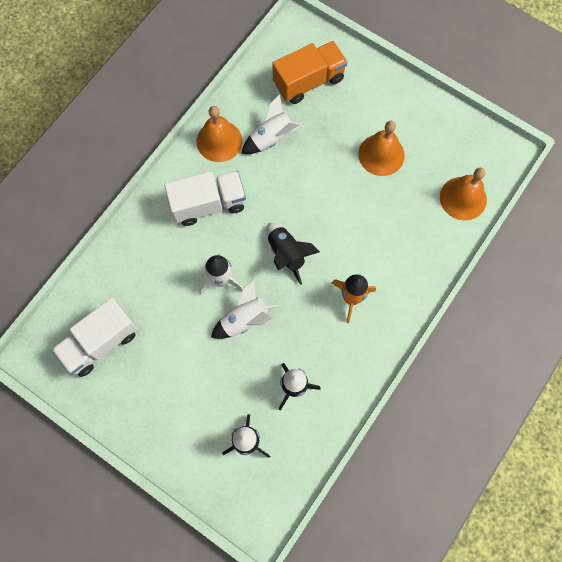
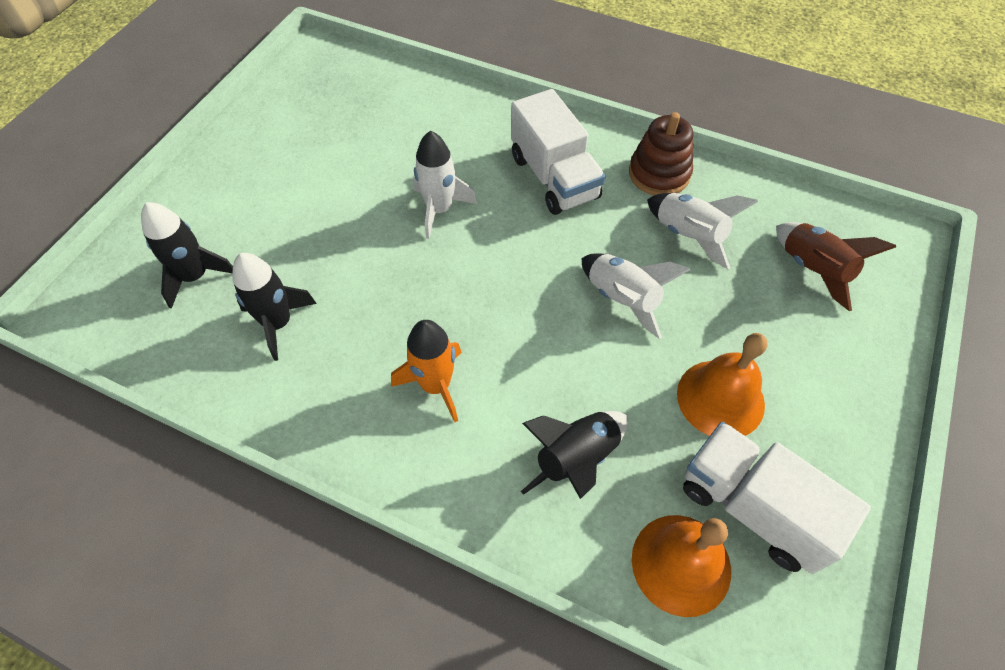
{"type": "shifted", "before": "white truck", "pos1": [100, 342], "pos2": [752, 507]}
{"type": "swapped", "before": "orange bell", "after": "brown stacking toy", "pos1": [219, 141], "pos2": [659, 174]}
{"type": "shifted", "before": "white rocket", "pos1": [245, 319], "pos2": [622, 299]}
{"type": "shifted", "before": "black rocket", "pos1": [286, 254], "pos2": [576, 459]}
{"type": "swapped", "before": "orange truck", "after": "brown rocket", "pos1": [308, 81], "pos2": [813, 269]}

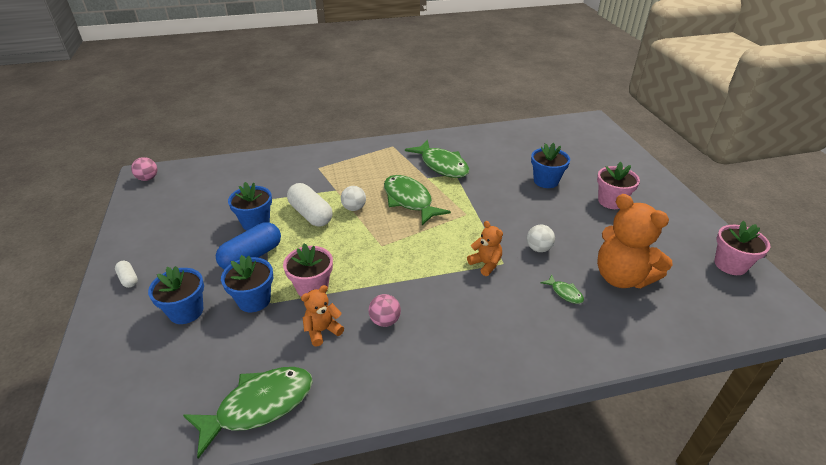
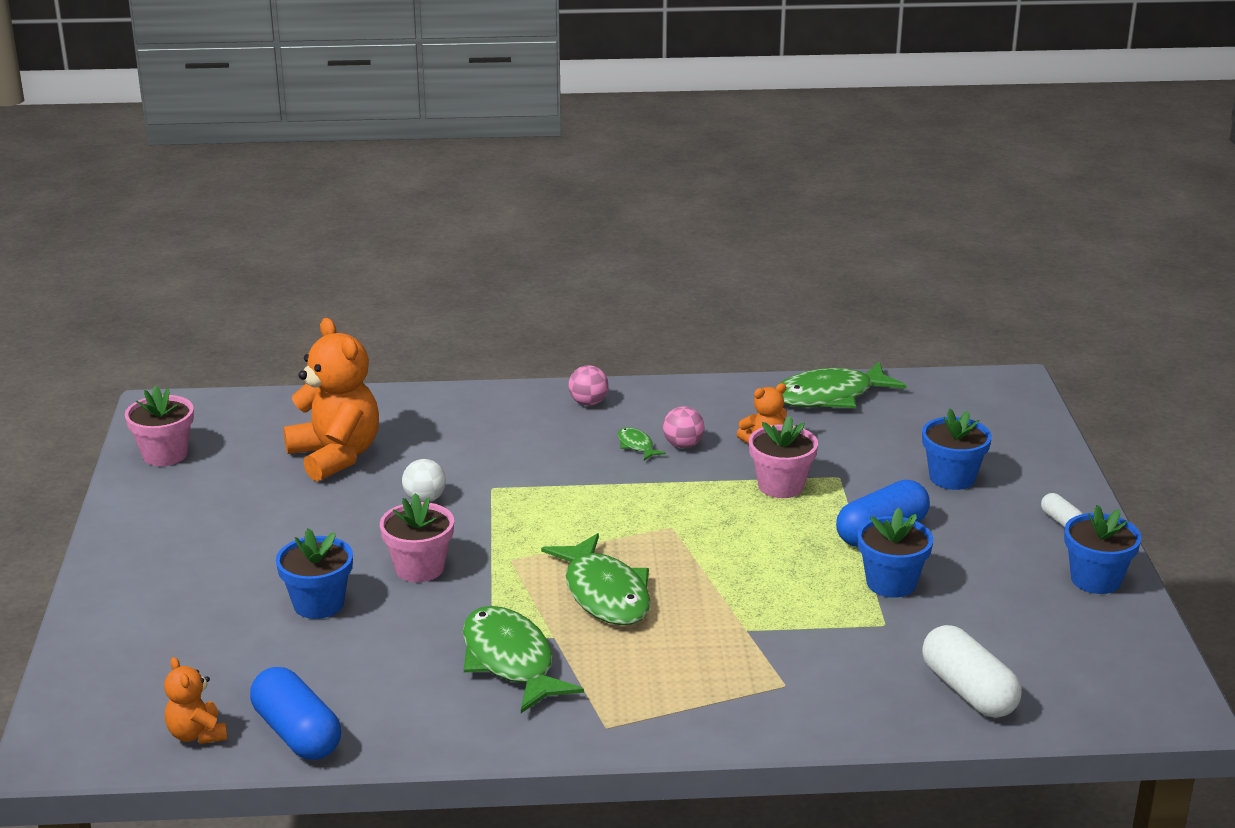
{"type": "shifted", "before": "pink ball", "pos1": [148, 178], "pos2": [588, 403]}
{"type": "shifted", "before": "blue flower pot", "pos1": [254, 300], "pos2": [1095, 579]}
{"type": "shifted", "before": "white capsule", "pos1": [311, 214], "pos2": [968, 691]}
{"type": "gone", "before": "white ball", "pos1": [354, 208]}
{"type": "shifted", "before": "orange teddy bear", "pos1": [485, 264], "pos2": [197, 734]}
{"type": "shifted", "before": "green fish", "pos1": [565, 293], "pos2": [636, 445]}
{"type": "shifted", "before": "pink flower pot", "pos1": [611, 201], "pos2": [419, 568]}
{"type": "new", "after": "blue capsule", "pos2": [297, 733]}

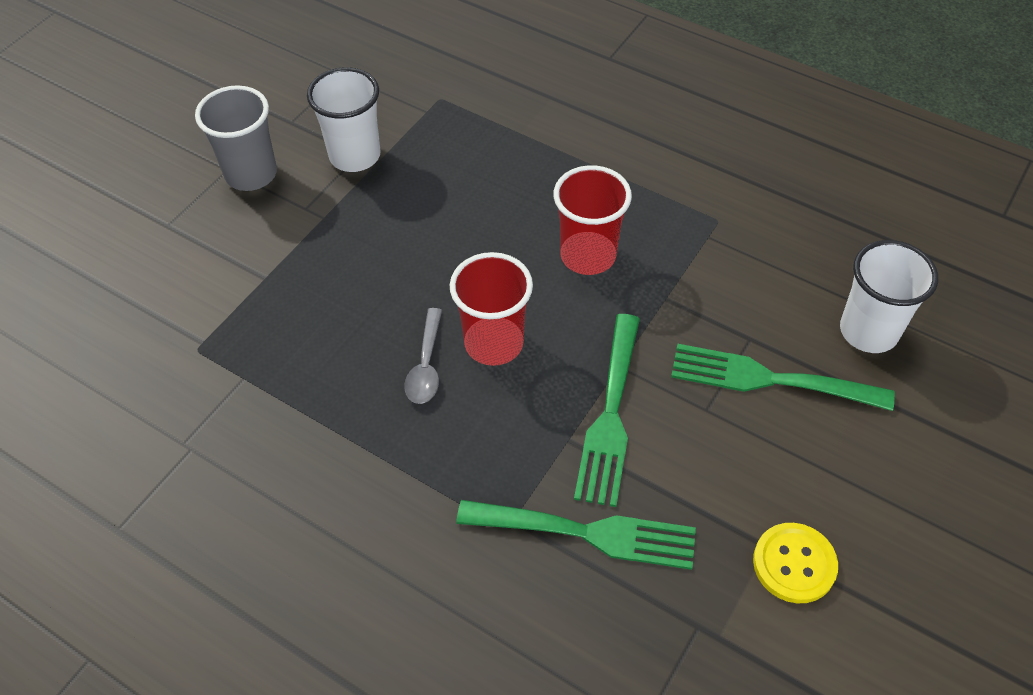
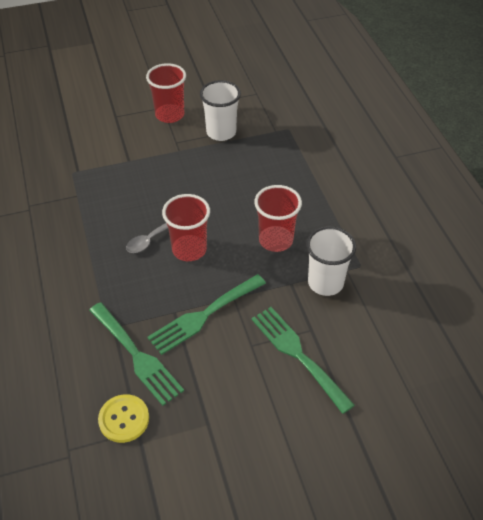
{"type": "repainted", "before": "grey cup", "after": "red cup", "pos1": [251, 174], "pos2": [169, 115]}
{"type": "shifted", "before": "yellow button", "pos1": [794, 564], "pos2": [124, 419]}
{"type": "shifted", "before": "white cup", "pos1": [868, 331], "pos2": [325, 283]}

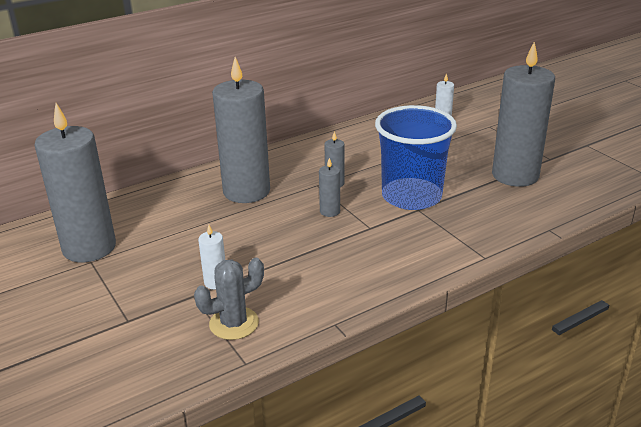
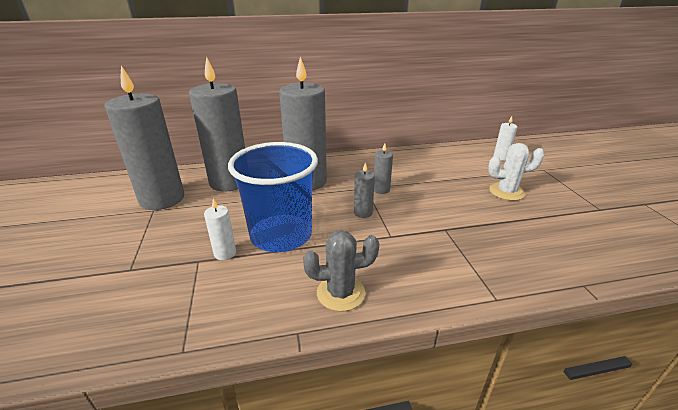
{"type": "shifted", "before": "grey cactus", "pos1": [234, 323], "pos2": [340, 293]}
{"type": "shifted", "before": "blue cup", "pos1": [411, 196], "pos2": [281, 235]}
{"type": "shifted", "before": "grey candle", "pos1": [515, 175], "pos2": [229, 182]}
{"type": "new", "after": "white cactus", "pos2": [506, 192]}

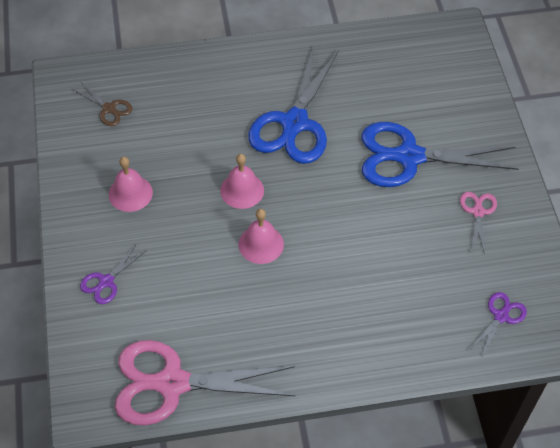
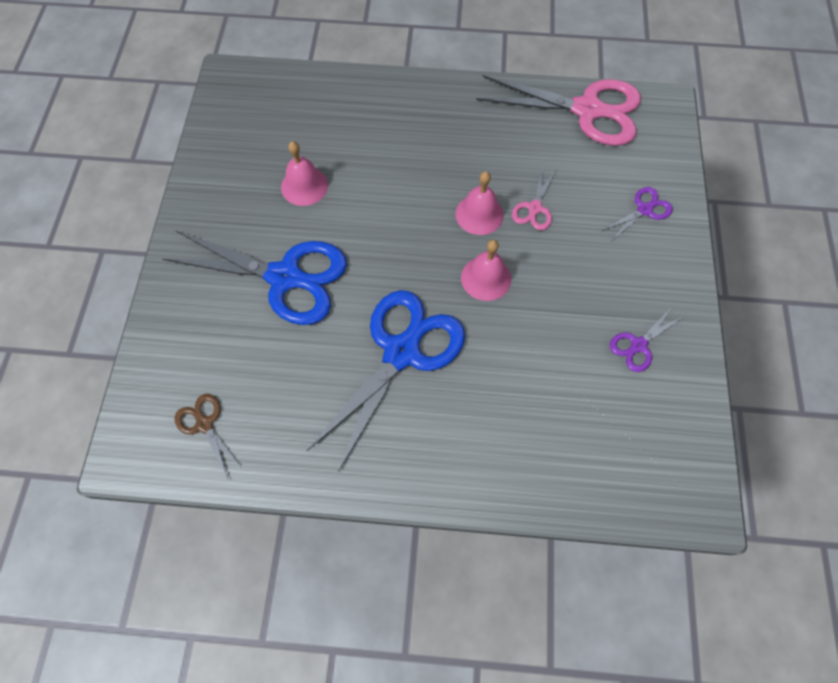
{"type": "shifted", "before": "brown scissors", "pos1": [109, 109], "pos2": [204, 424]}
{"type": "shifted", "before": "pink bell", "pos1": [130, 193], "pos2": [304, 186]}
{"type": "shifted", "before": "pink scissors", "pos1": [478, 212], "pos2": [534, 208]}
{"type": "shifted", "before": "purple scissors", "pos1": [501, 316], "pos2": [638, 345]}

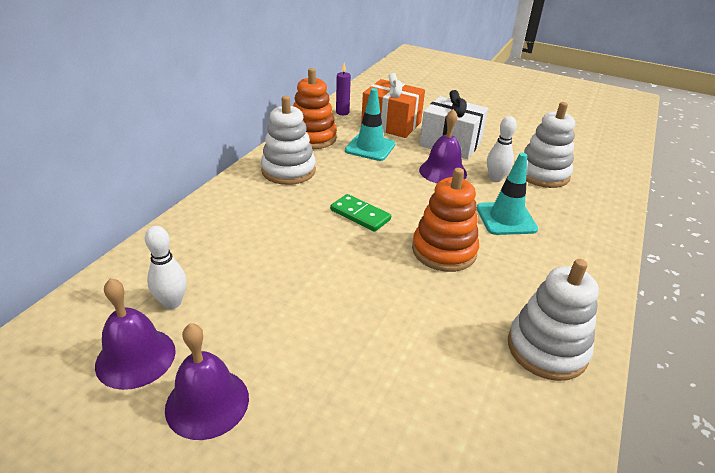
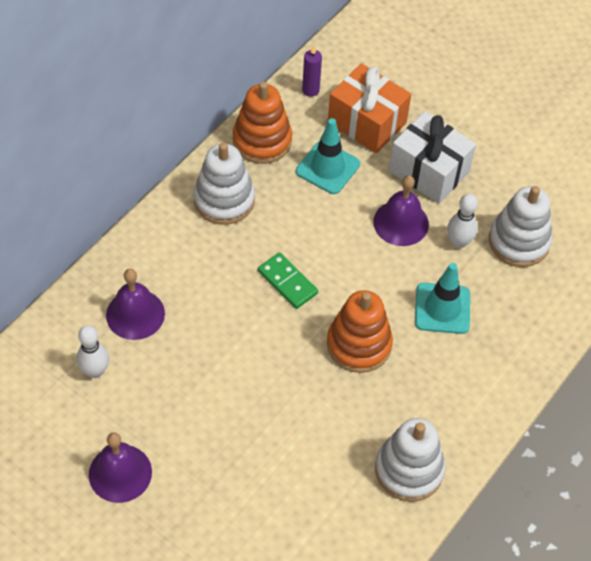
{"type": "shifted", "before": "purple bell", "pos1": [135, 357], "pos2": [135, 314]}

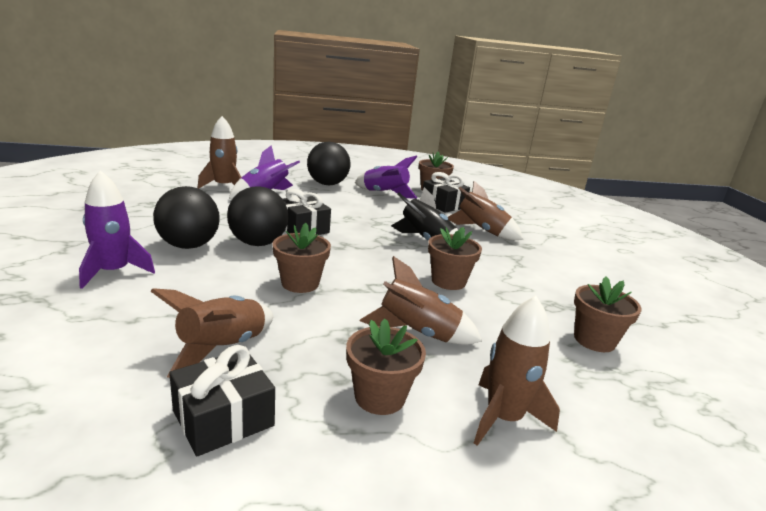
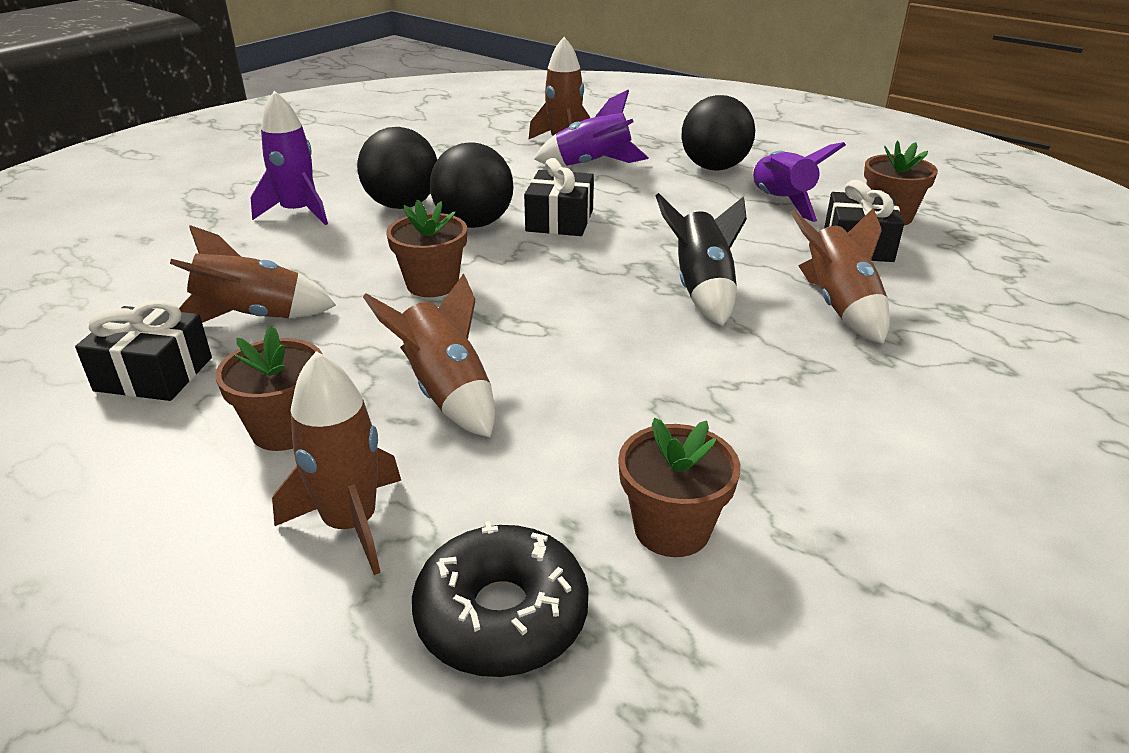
{"type": "gone", "before": "brown flower pot", "pos1": [448, 281]}
{"type": "new", "after": "black donut", "pos2": [502, 615]}

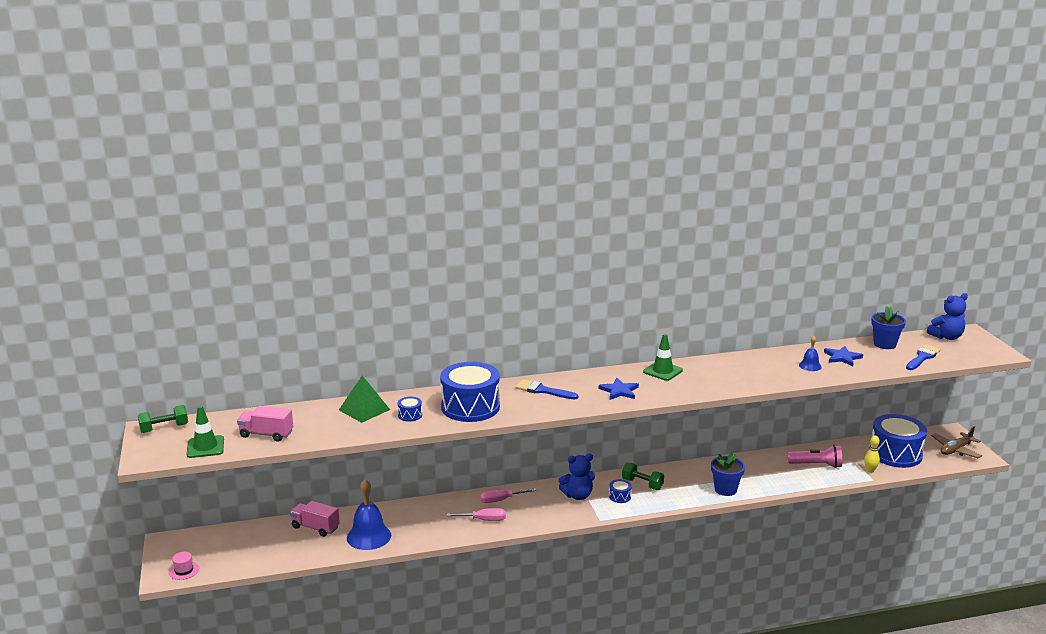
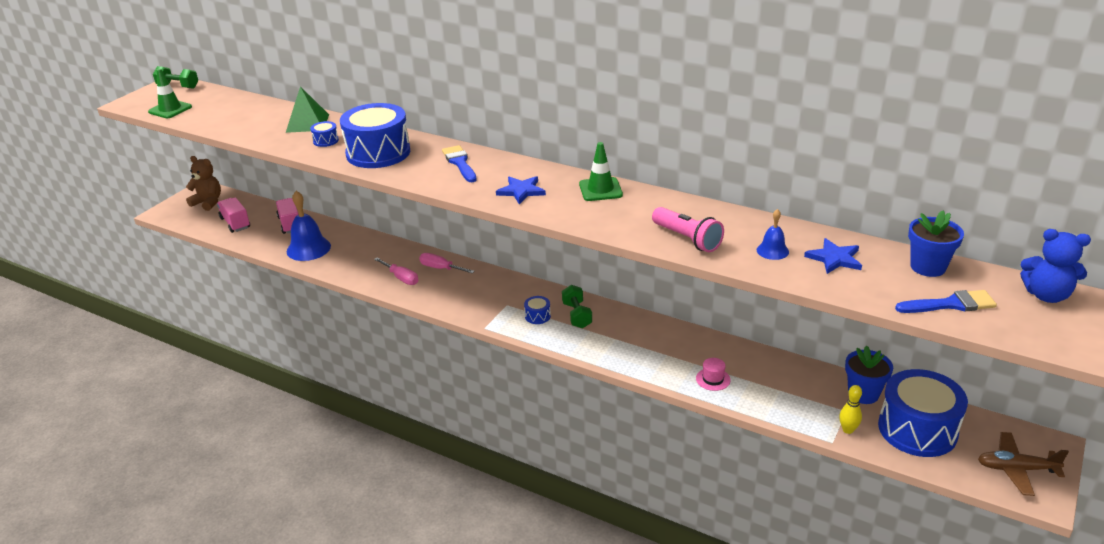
{"type": "shifted", "before": "pink hat", "pos1": [184, 570], "pos2": [713, 379]}
{"type": "shifted", "before": "pink truck", "pos1": [266, 434], "pos2": [235, 223]}
{"type": "gone", "before": "blue teddy bear", "pos1": [578, 495]}
{"type": "shifted", "before": "blue flower pot", "pos1": [725, 489], "pos2": [863, 394]}
{"type": "shifted", "before": "pink flashlight", "pos1": [816, 465], "pos2": [687, 239]}
{"type": "new", "after": "brown teddy bear", "pos2": [208, 202]}

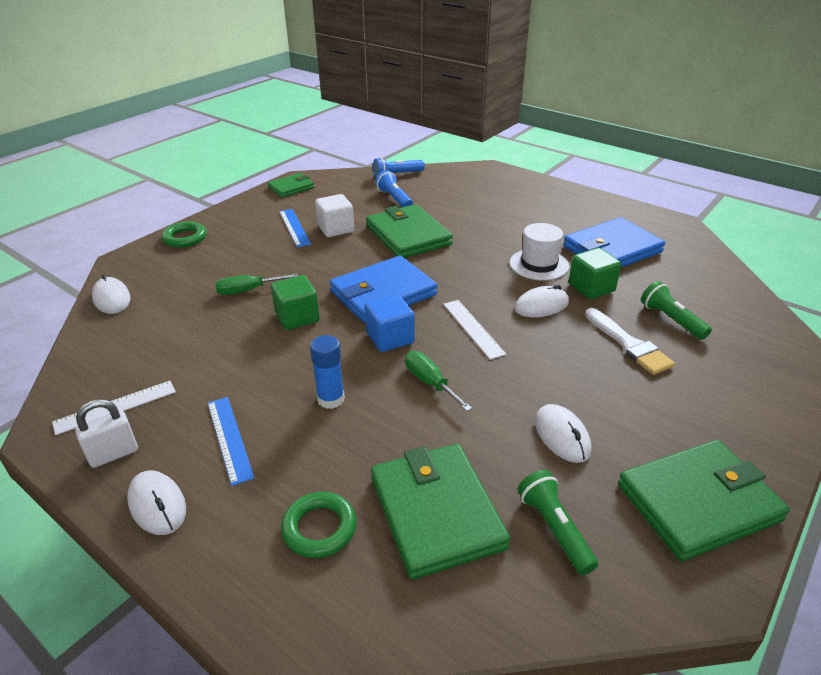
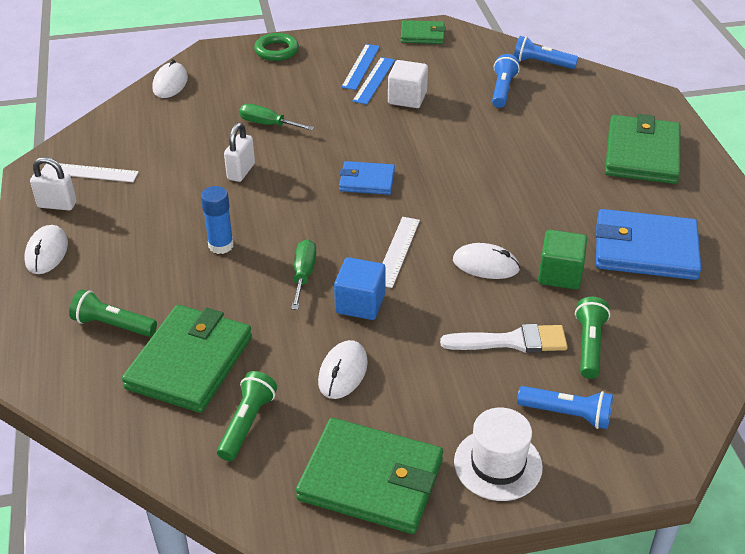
{"type": "shifted", "before": "blue ruler", "pos1": [229, 438], "pos2": [361, 66]}
{"type": "gone", "before": "green cube", "pos1": [297, 317]}
{"type": "swapped", "before": "green ring", "after": "green flashlight", "pos1": [319, 528], "pos2": [113, 325]}
{"type": "scaled", "before": "blue wallet", "pos1": [383, 293], "pos2": [367, 181], "scale": 0.56}
{"type": "shifted", "before": "blue cube", "pos1": [390, 338], "pos2": [360, 303]}
{"type": "shifted", "before": "green wallet", "pos1": [408, 235], "pos2": [642, 154]}
{"type": "shifted", "before": "white hat", "pos1": [539, 264], "pos2": [498, 464]}
{"type": "rotated", "before": "white brush", "pos1": [628, 344], "pos2": [511, 341], "turn": -105}
{"type": "new", "after": "white padlock", "pos2": [241, 171]}
{"type": "new", "after": "blue flashlight", "pos2": [567, 414]}

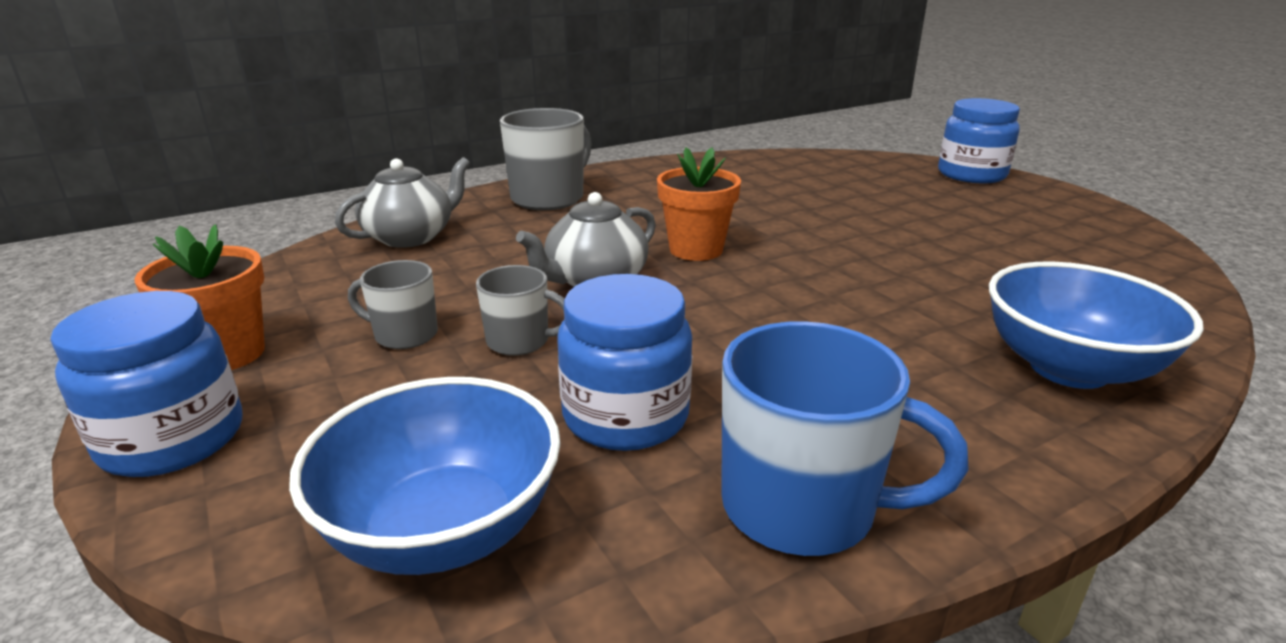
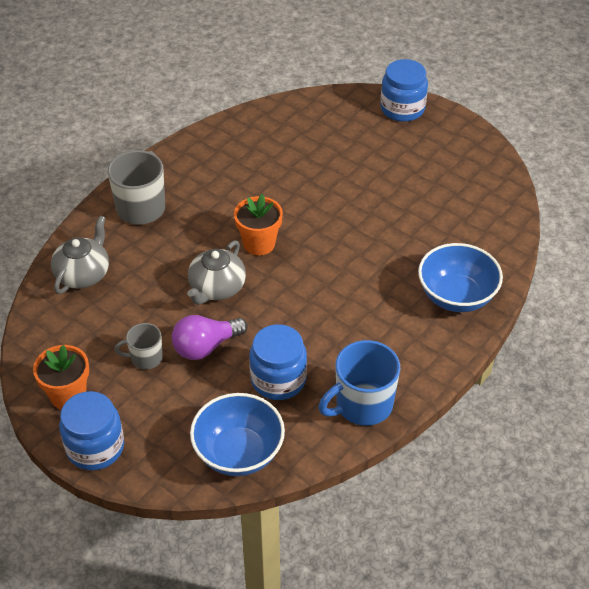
{"type": "swapped", "before": "grey mug", "after": "purple light bulb", "pos1": [520, 341], "pos2": [205, 347]}
{"type": "rotated", "before": "blue mug", "pos1": [802, 507], "pos2": [362, 405], "turn": 150}

